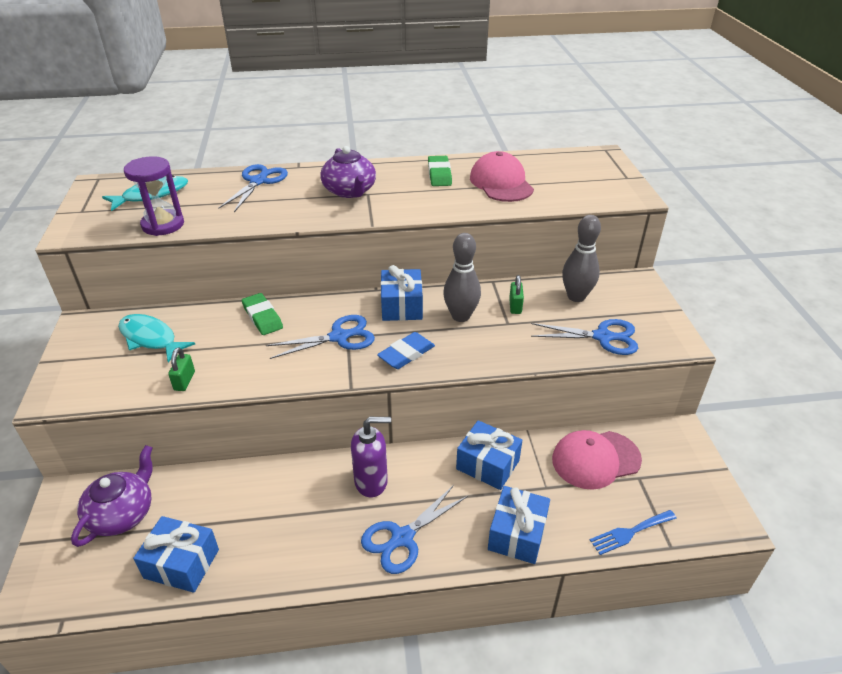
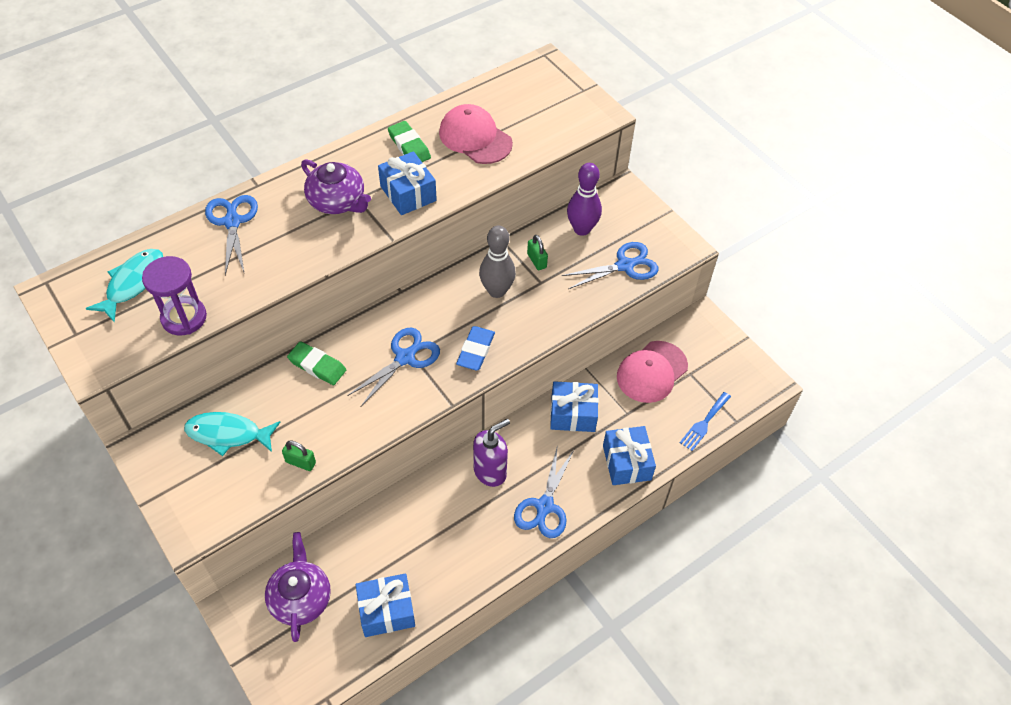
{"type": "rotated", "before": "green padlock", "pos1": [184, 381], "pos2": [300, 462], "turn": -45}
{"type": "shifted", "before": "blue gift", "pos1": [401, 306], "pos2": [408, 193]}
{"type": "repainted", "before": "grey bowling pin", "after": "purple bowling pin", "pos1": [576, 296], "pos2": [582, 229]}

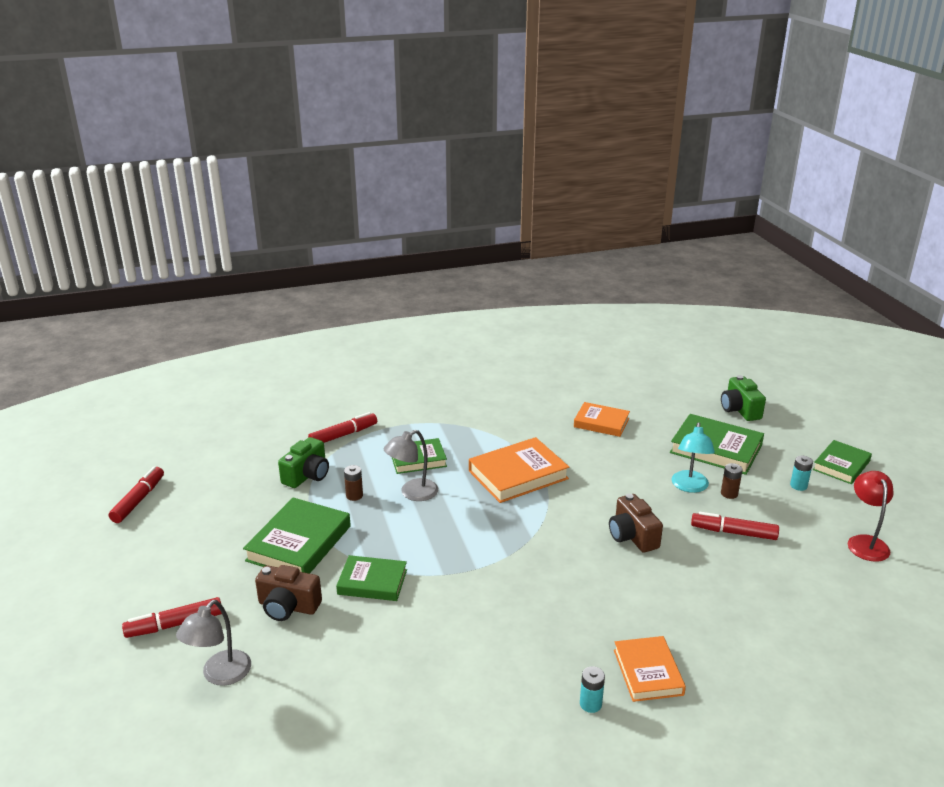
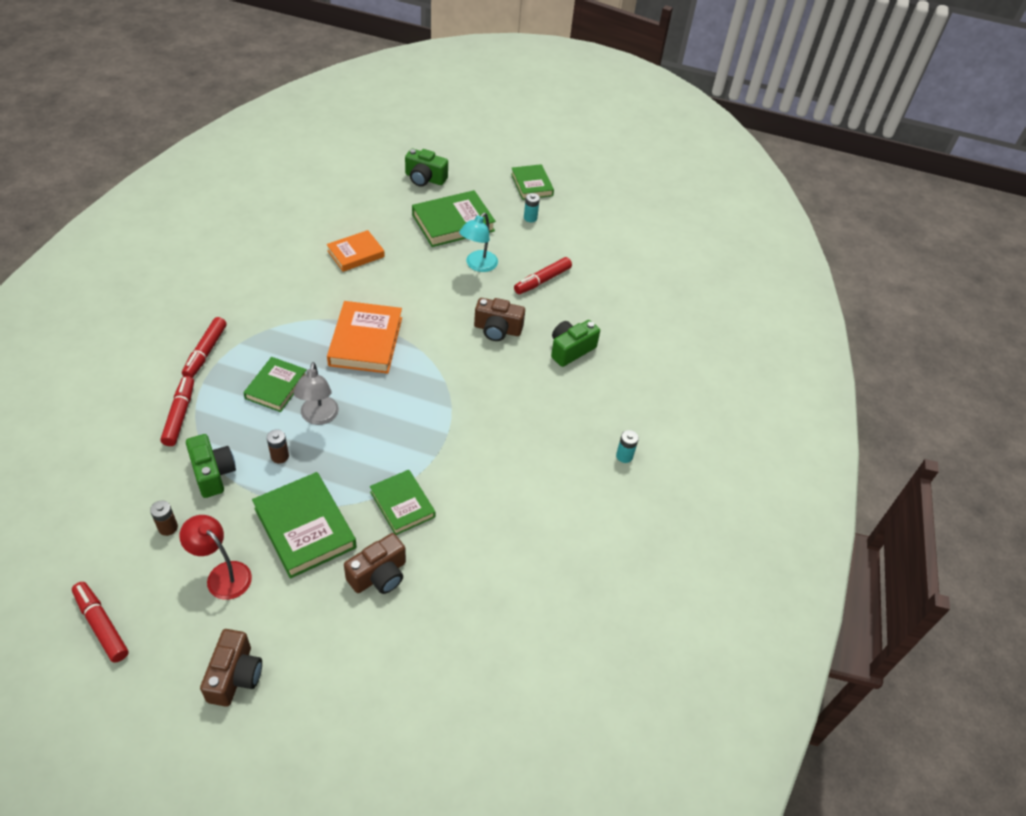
{"type": "shifted", "before": "red marker", "pos1": [174, 624], "pos2": [205, 352]}
{"type": "gone", "before": "grey lamp", "pos1": [220, 675]}
{"type": "rotated", "before": "green book", "pos1": [372, 582], "pos2": [402, 504], "turn": -75}
{"type": "gone", "before": "orange book", "pos1": [648, 672]}
{"type": "rotated", "before": "turquoise lamp", "pos1": [689, 487], "pos2": [478, 265], "turn": 75}
{"type": "shifted", "before": "brown battery", "pos1": [729, 494], "pos2": [168, 527]}
{"type": "shifted", "before": "red lamp", "pos1": [865, 542], "pos2": [222, 574]}
{"type": "new", "after": "brown camera", "pos2": [235, 676]}
{"type": "new", "after": "green camera", "pos2": [570, 350]}

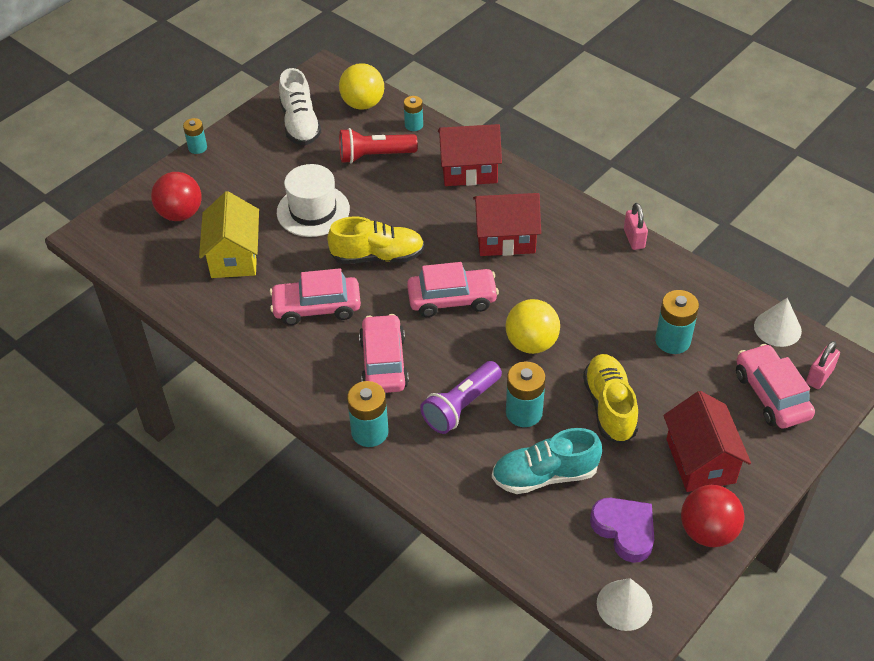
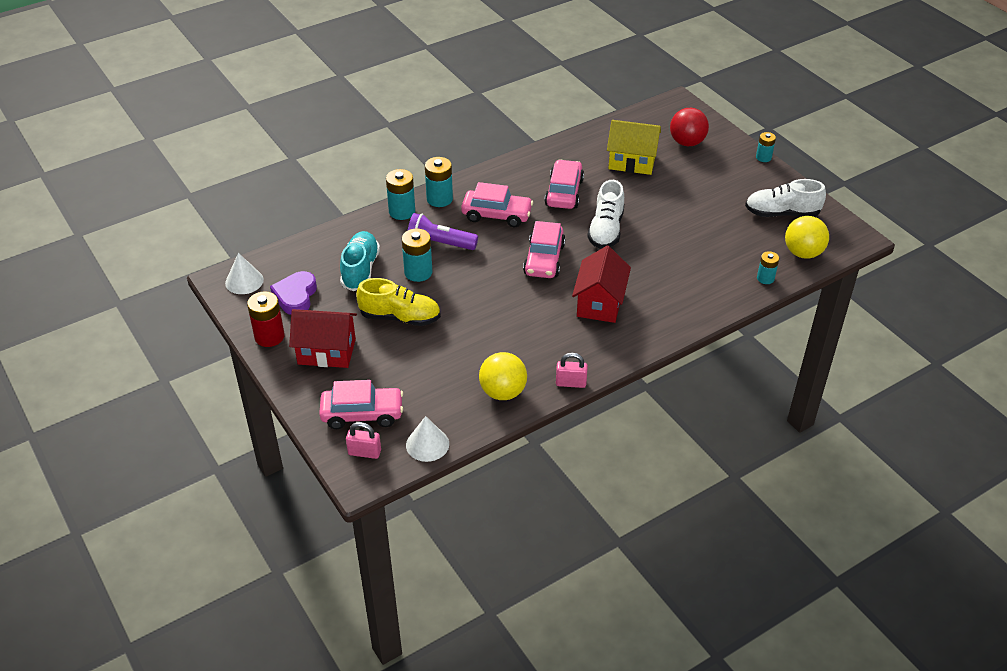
{"type": "gone", "before": "white hat", "pos1": [313, 211]}
{"type": "repainted", "before": "yellow shoe", "after": "white shoe", "pos1": [377, 256], "pos2": [606, 230]}
{"type": "gone", "before": "red flashlight", "pos1": [374, 156]}
{"type": "rotated", "before": "purple flashlight", "pos1": [461, 406], "pos2": [439, 244], "turn": -45}
{"type": "gone", "before": "red house", "pos1": [469, 170]}
{"type": "shifted", "before": "yellow ball", "pos1": [531, 343], "pos2": [503, 392]}
{"type": "rotated", "before": "purple heart", "pos1": [624, 530], "pos2": [295, 296], "turn": 120}
{"type": "shifted", "before": "turquoise battery", "pos1": [672, 341], "pos2": [402, 211]}
{"type": "swapped", "before": "red ball", "after": "red battery", "pos1": [707, 531], "pos2": [269, 336]}
{"type": "rotated", "before": "pink padlock", "pos1": [819, 376], "pos2": [364, 452], "turn": -45}

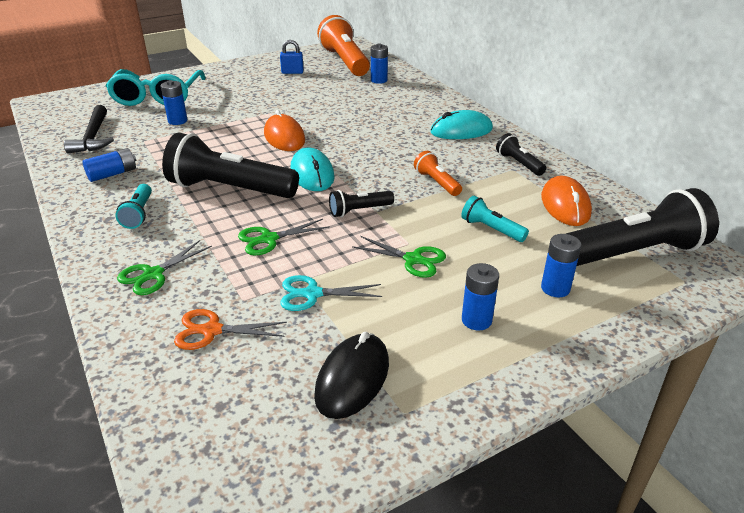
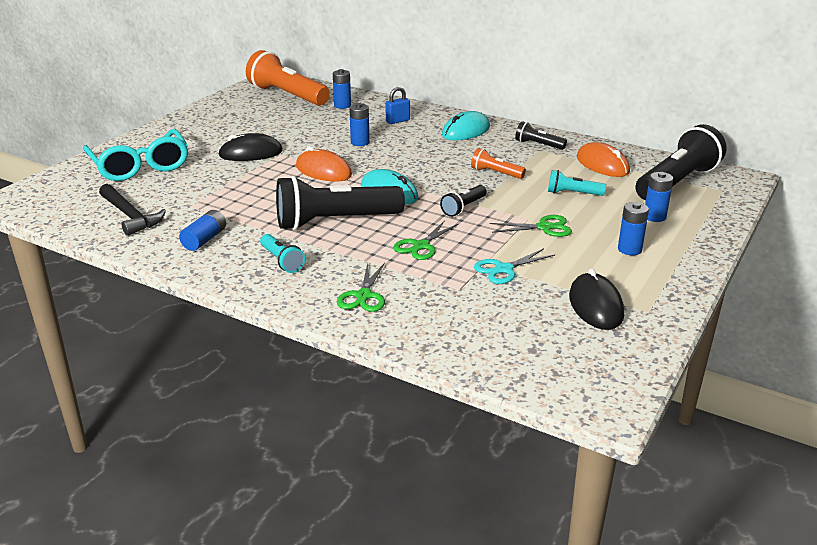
{"type": "shifted", "before": "blue battery", "pos1": [177, 121], "pos2": [360, 142]}
{"type": "gone", "before": "orange scissors", "pos1": [212, 331]}
{"type": "shifted", "before": "blue padlock", "pos1": [292, 72], "pos2": [397, 121]}
{"type": "new", "after": "black mouse", "pos2": [251, 153]}

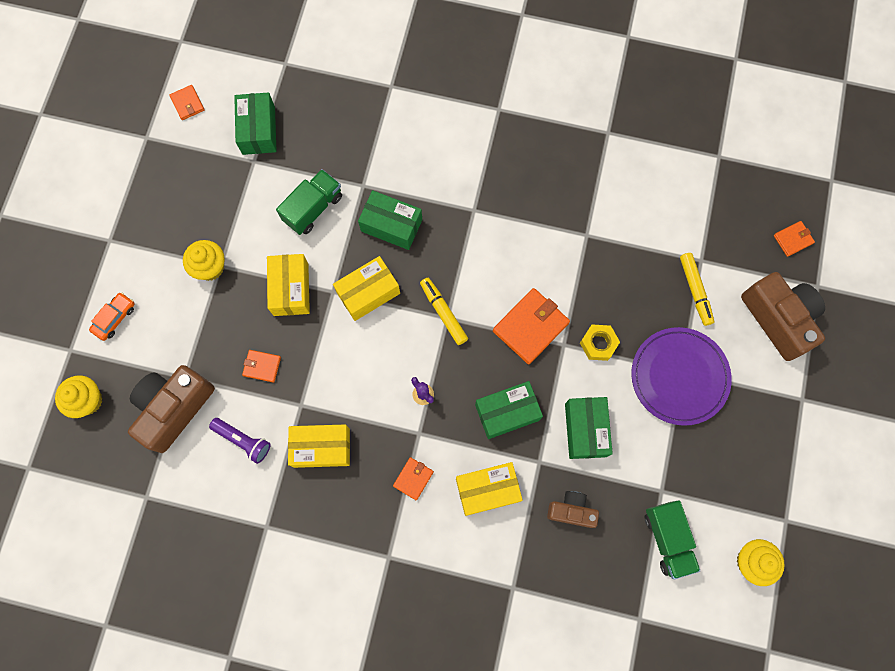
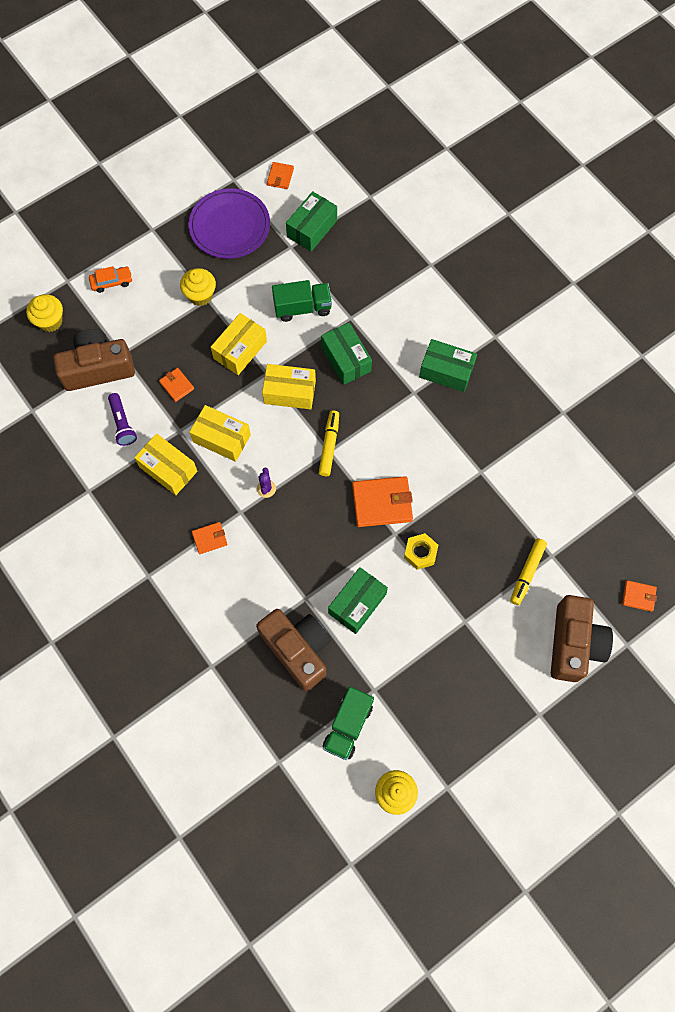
{"type": "shifted", "before": "yellow box", "pos1": [487, 490], "pos2": [221, 438]}
{"type": "shifted", "before": "green box", "pos1": [507, 412], "pos2": [446, 371]}
{"type": "scaled", "before": "brown camera", "pos1": [571, 511], "pos2": [297, 649], "scale": 1.82}
{"type": "shifted", "before": "purple plate", "pos1": [679, 377], "pos2": [230, 226]}

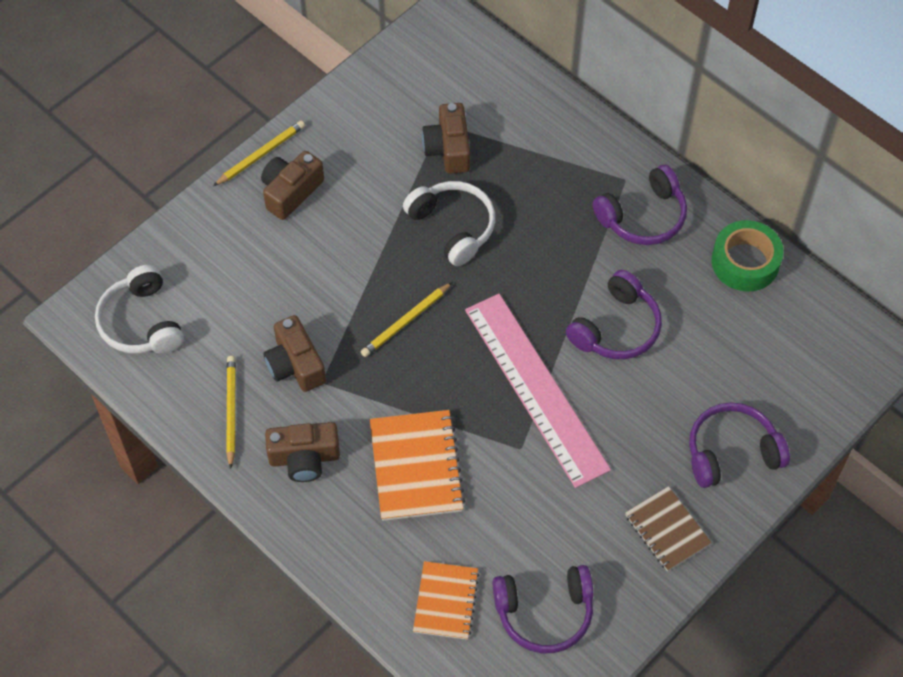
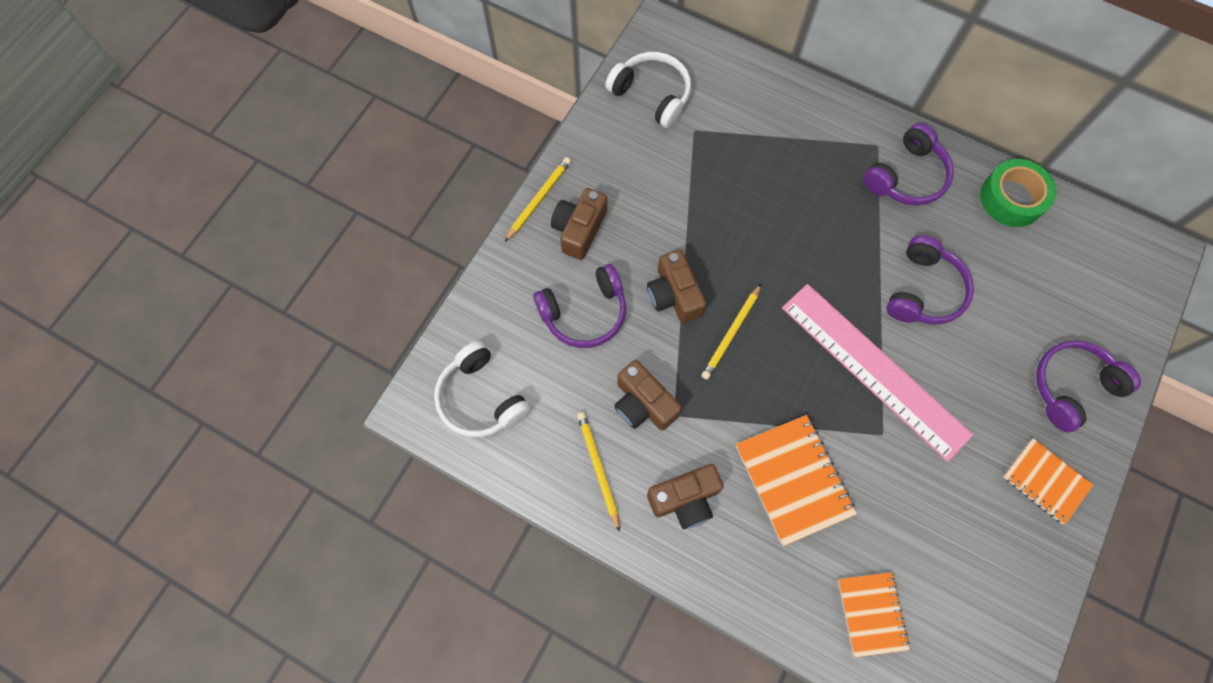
{"type": "shifted", "before": "white headphones", "pos1": [453, 227], "pos2": [652, 95]}
{"type": "shifted", "before": "brown camera", "pos1": [448, 148], "pos2": [674, 295]}
{"type": "shifted", "before": "purple headphones", "pos1": [544, 613], "pos2": [584, 313]}
{"type": "repainted", "before": "brown notebook", "after": "orange notebook", "pos1": [667, 530], "pos2": [1045, 481]}

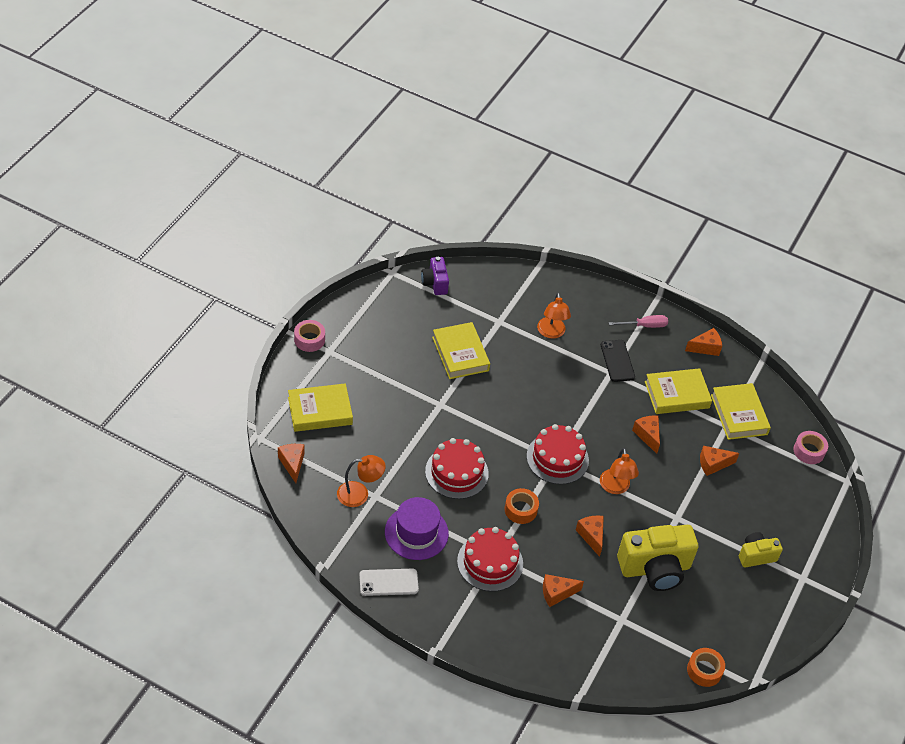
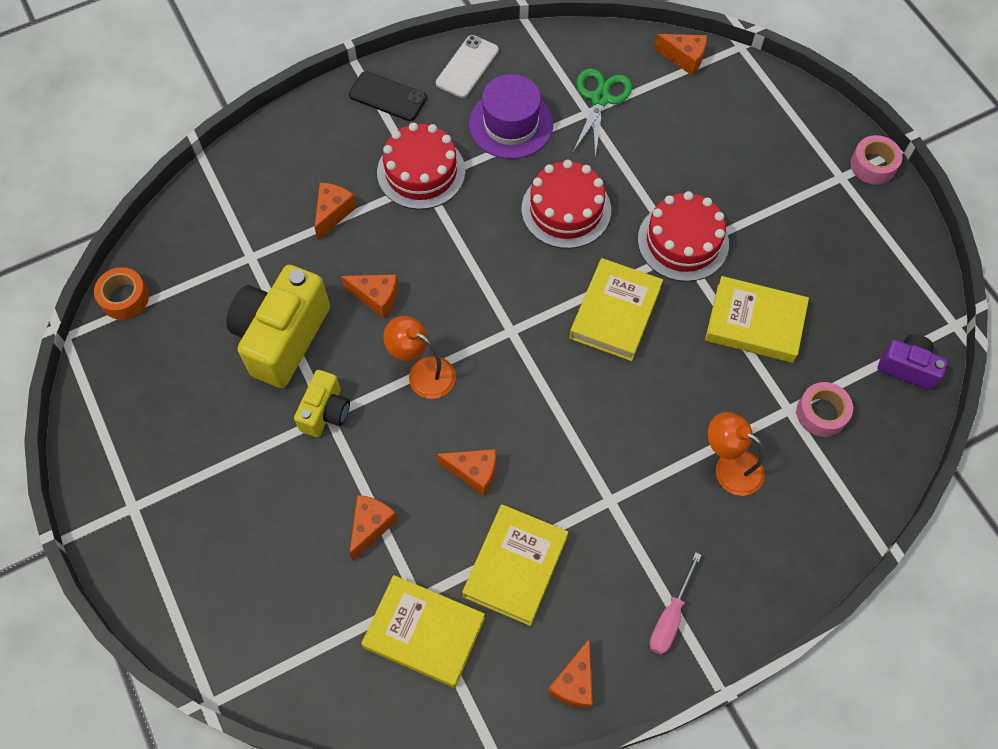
{"type": "shifted", "before": "yellow book", "pos1": [320, 411], "pos2": [615, 313]}
{"type": "swapped", "before": "orange lamp", "after": "green scissors", "pos1": [359, 494], "pos2": [600, 99]}
{"type": "gone", "before": "orange tape", "pos1": [520, 510]}
{"type": "shifted", "before": "red cake", "pos1": [557, 458], "pos2": [683, 241]}
{"type": "shifted", "before": "black phone", "pos1": [617, 361], "pos2": [388, 96]}
{"type": "shifted", "before": "yellow camera", "pos1": [756, 556], "pos2": [325, 412]}
{"type": "shifted", "before": "pink tape", "pos1": [809, 451], "pos2": [821, 413]}

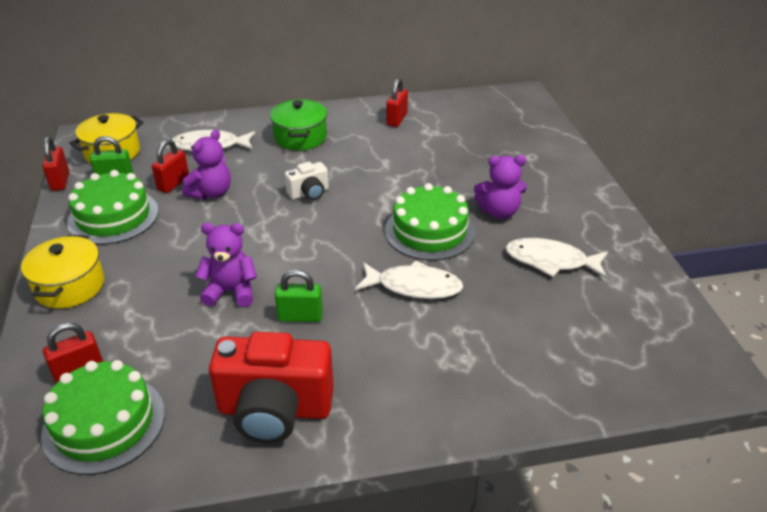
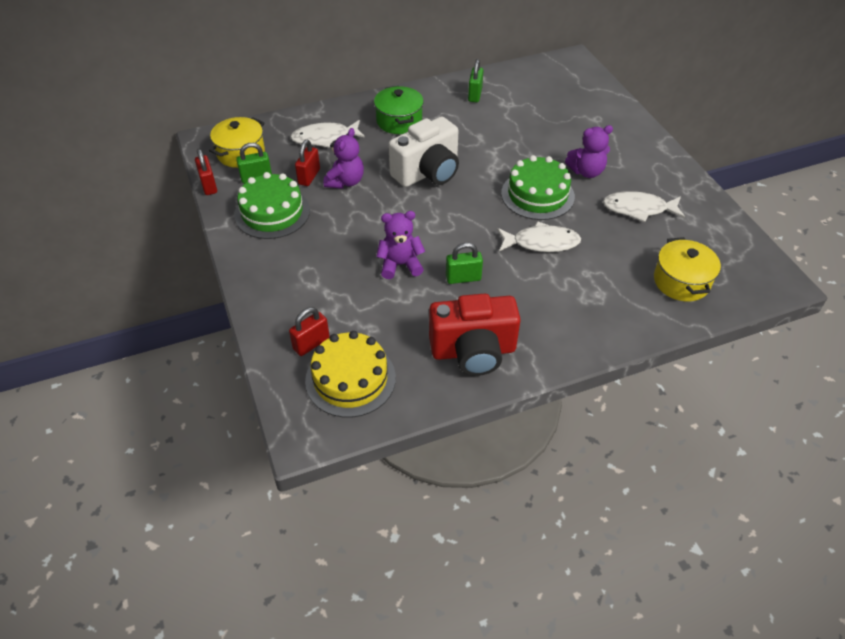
{"type": "shifted", "before": "yellow pot", "pos1": [70, 286], "pos2": [681, 281]}
{"type": "repainted", "before": "green cake", "after": "yellow cake", "pos1": [104, 423], "pos2": [350, 379]}
{"type": "scaled", "before": "white camera", "pos1": [309, 193], "pos2": [428, 172], "scale": 2.0}
{"type": "repainted", "before": "red padlock", "after": "green padlock", "pos1": [397, 119], "pos2": [475, 95]}

